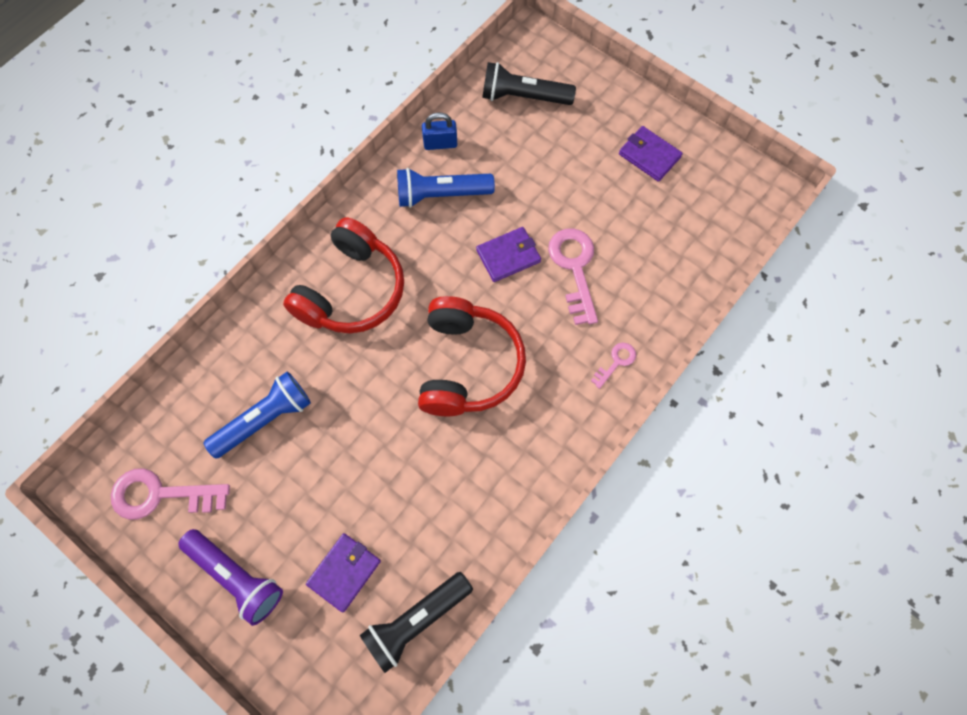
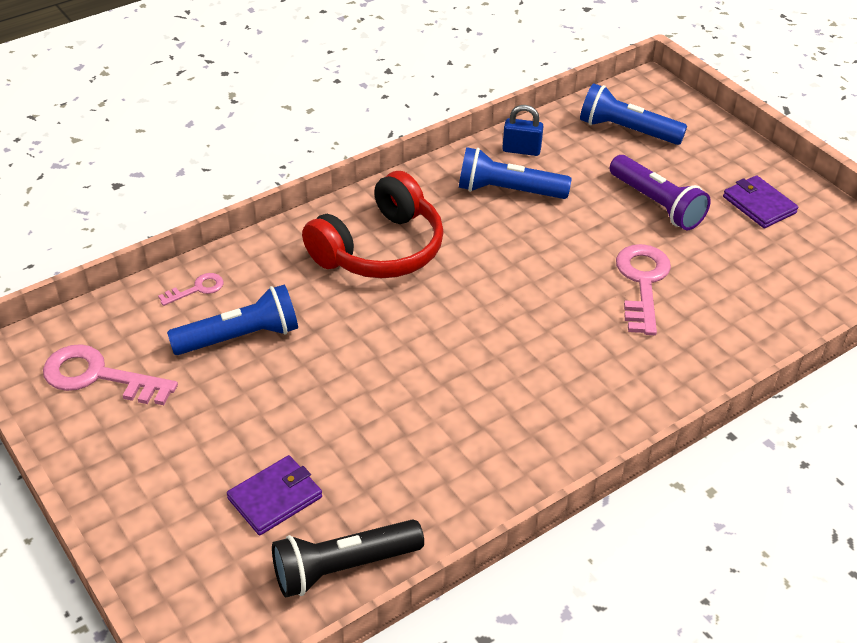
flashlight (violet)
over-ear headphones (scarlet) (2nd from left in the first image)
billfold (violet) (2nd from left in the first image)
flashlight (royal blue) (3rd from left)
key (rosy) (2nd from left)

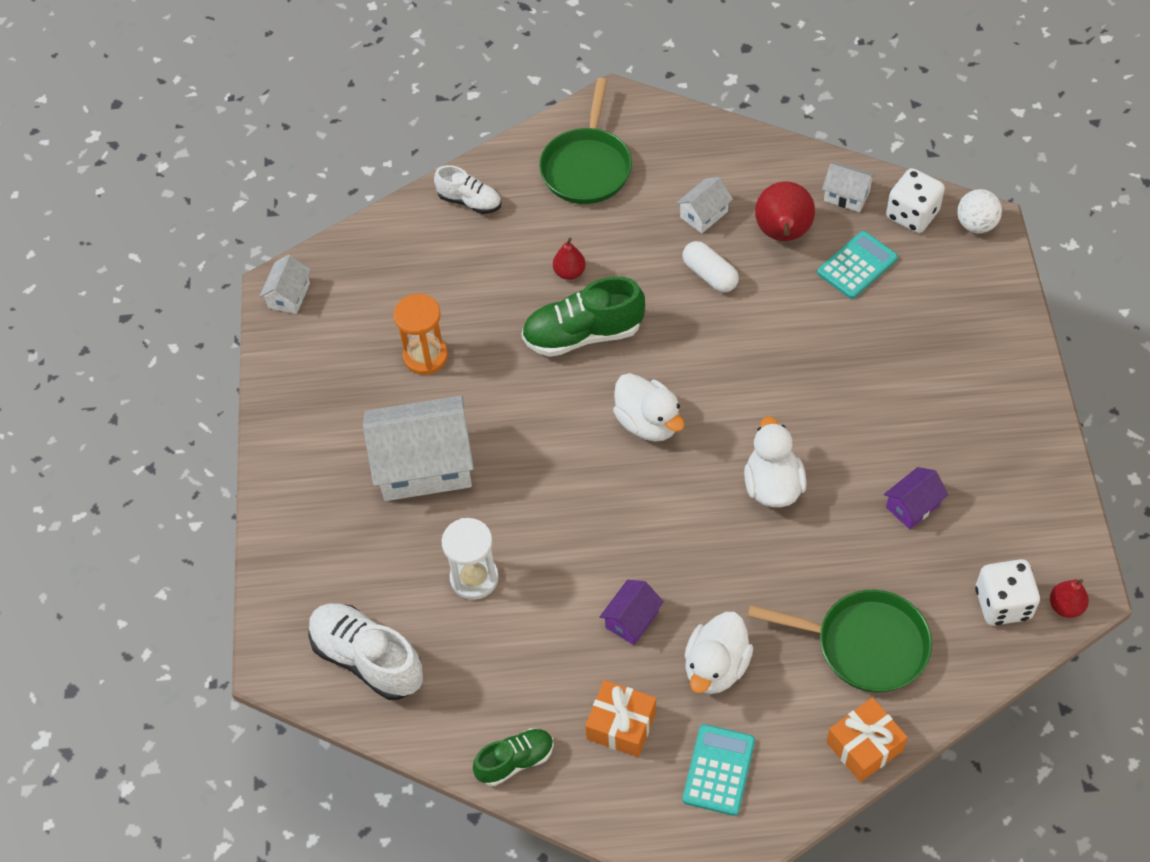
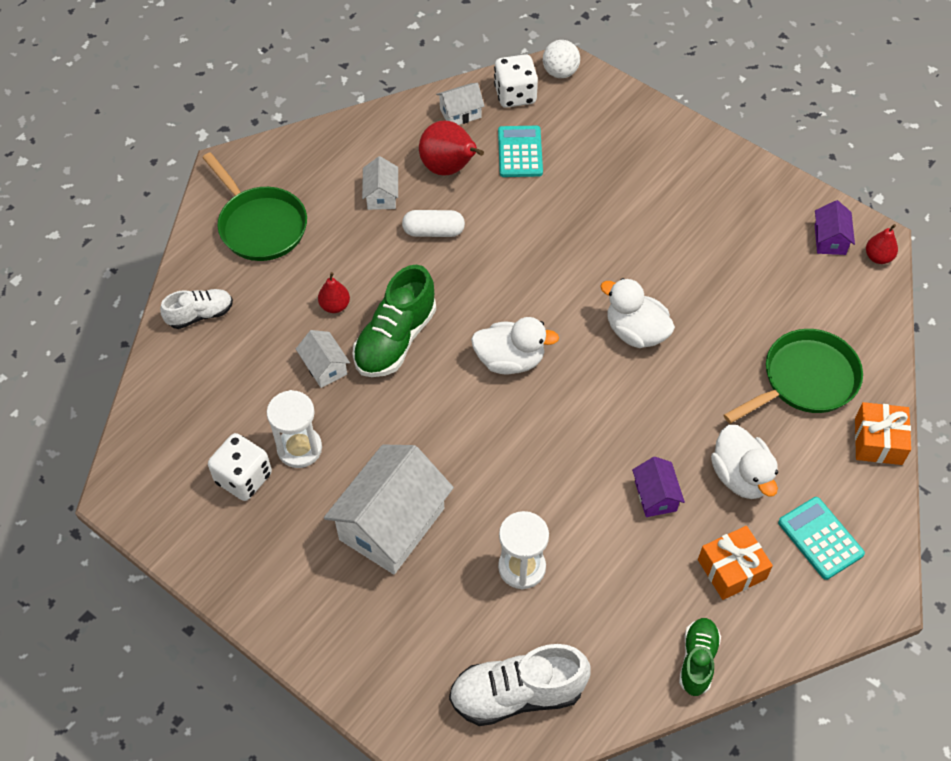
house (snow-white) (1st from left)
sand timer (snow-white) (1st from left)
house (violet) (2nd from left)
dice (snow-white) (1st from left)

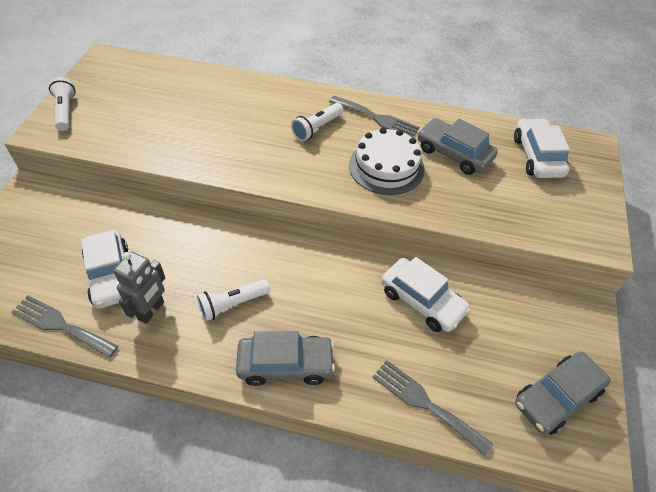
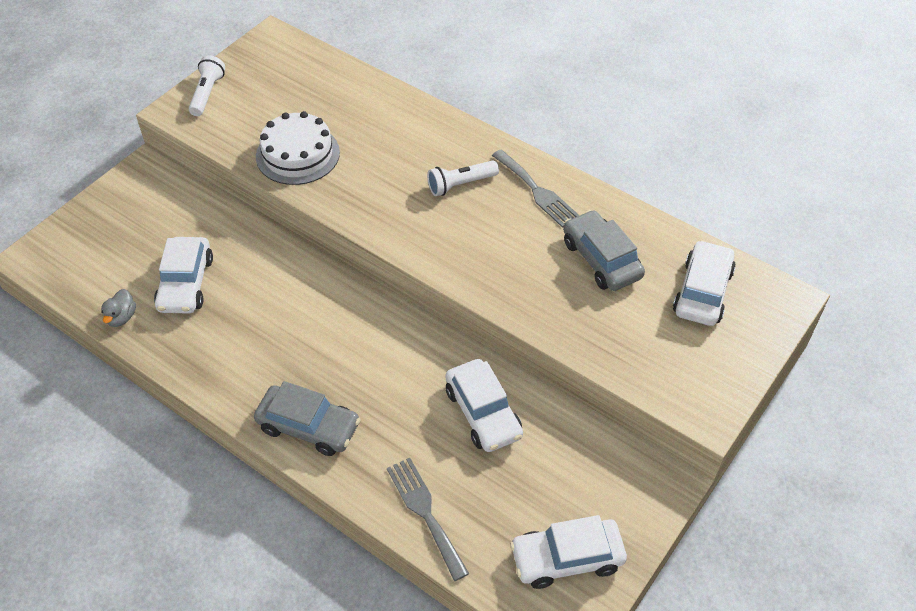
rubber duck (gray)
robot (gray)
flashlight (snow-white) (2nd from left in the first image)
layer cake (snow-white)
car (snow-white) (3rd from left)

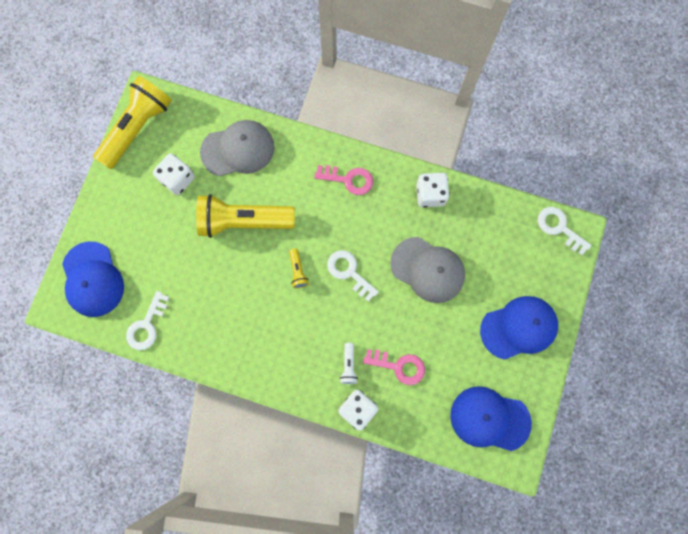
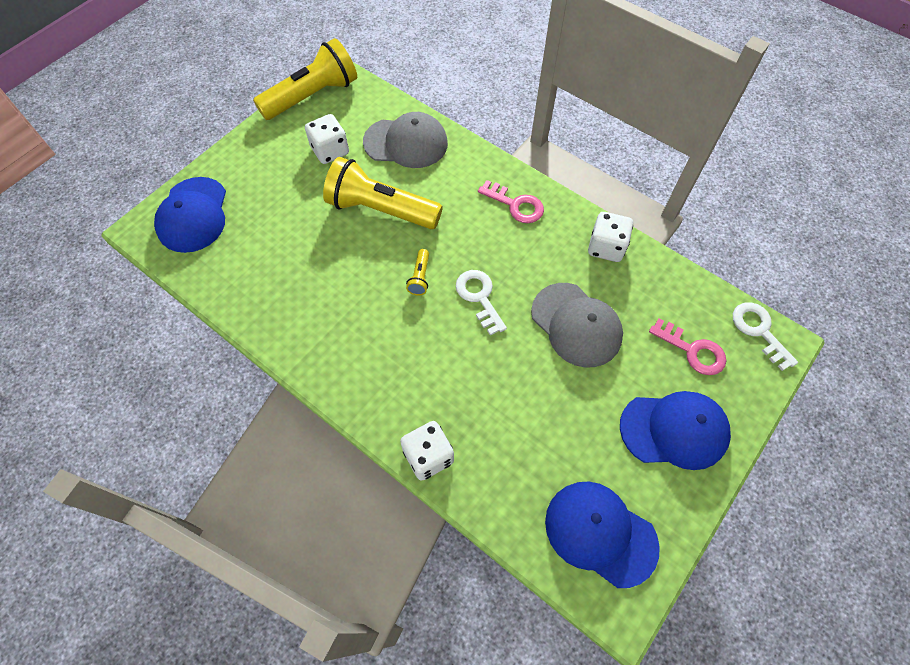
key (snow-white) (1st from left in the first image)
flashlight (snow-white)
key (rosy) (2nd from left)

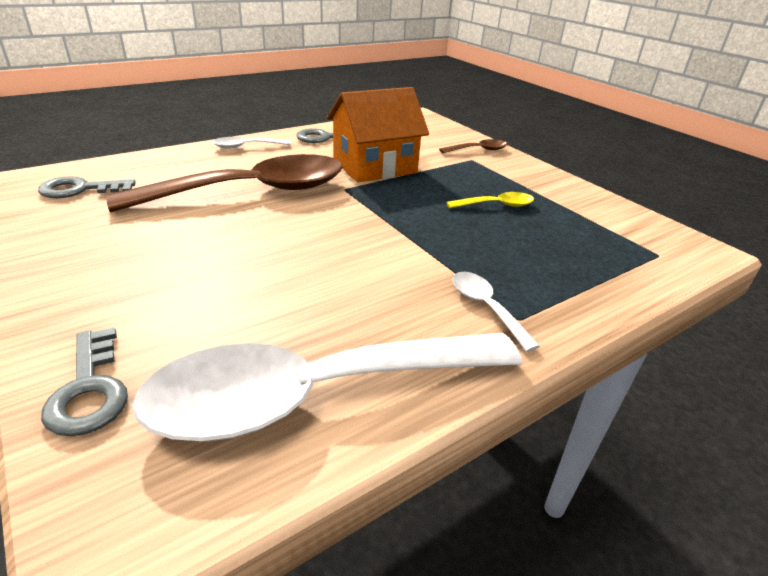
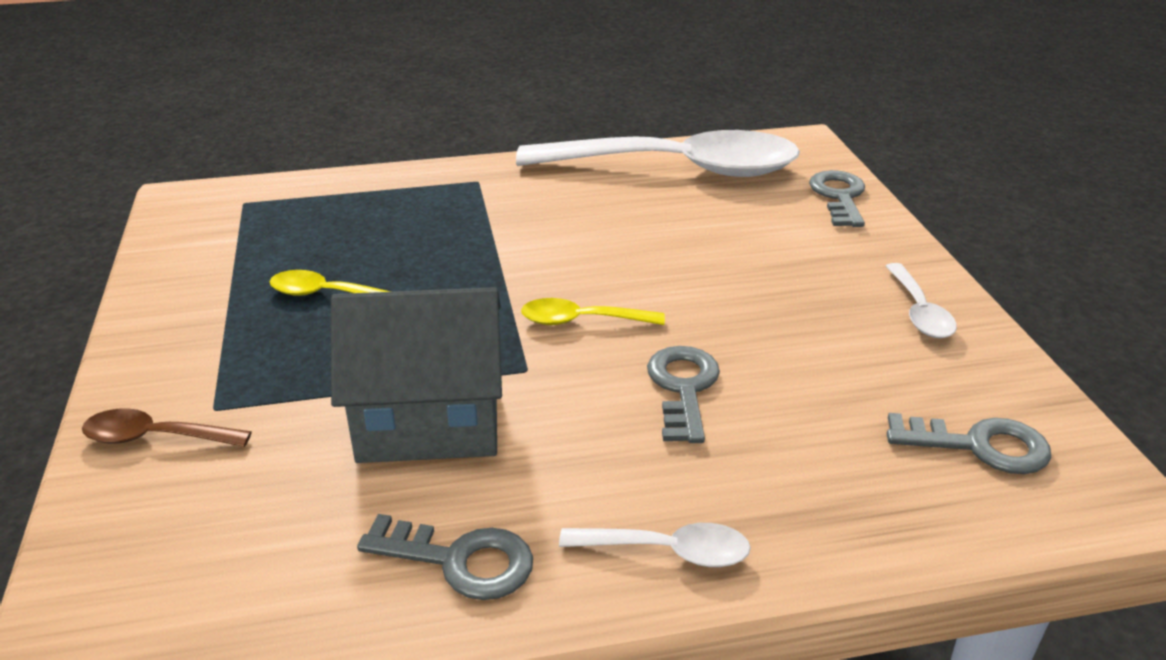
key (gray) (2nd from left)
house (gray)
teaspoon (snow-white) (3rd from left)
teaspoon (yellow) (2nd from left)

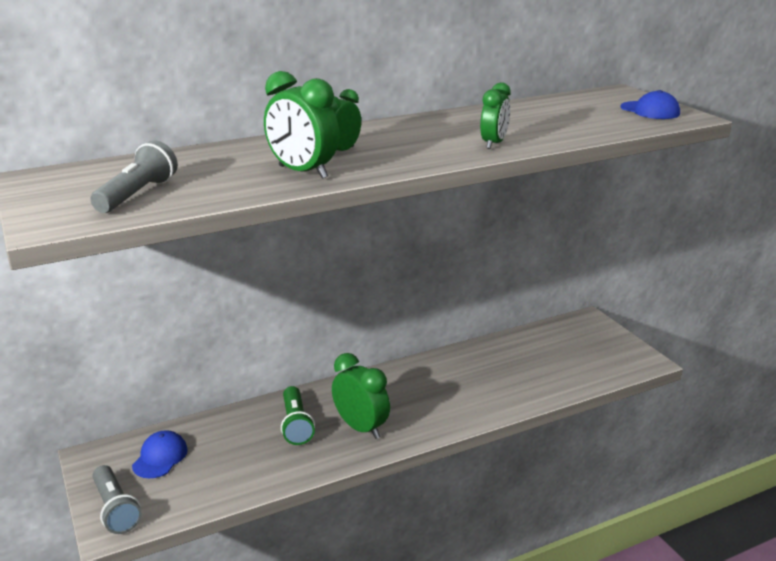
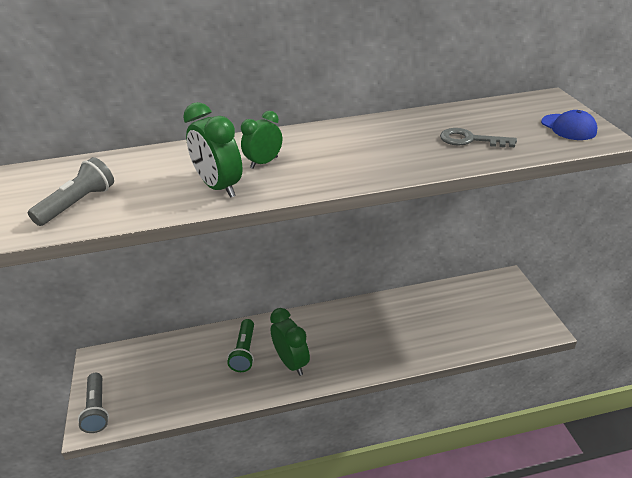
baseball cap (royal blue) (1st from left in the first image)
bedside clock (leaf-green) (4th from left in the first image)
key (gray)

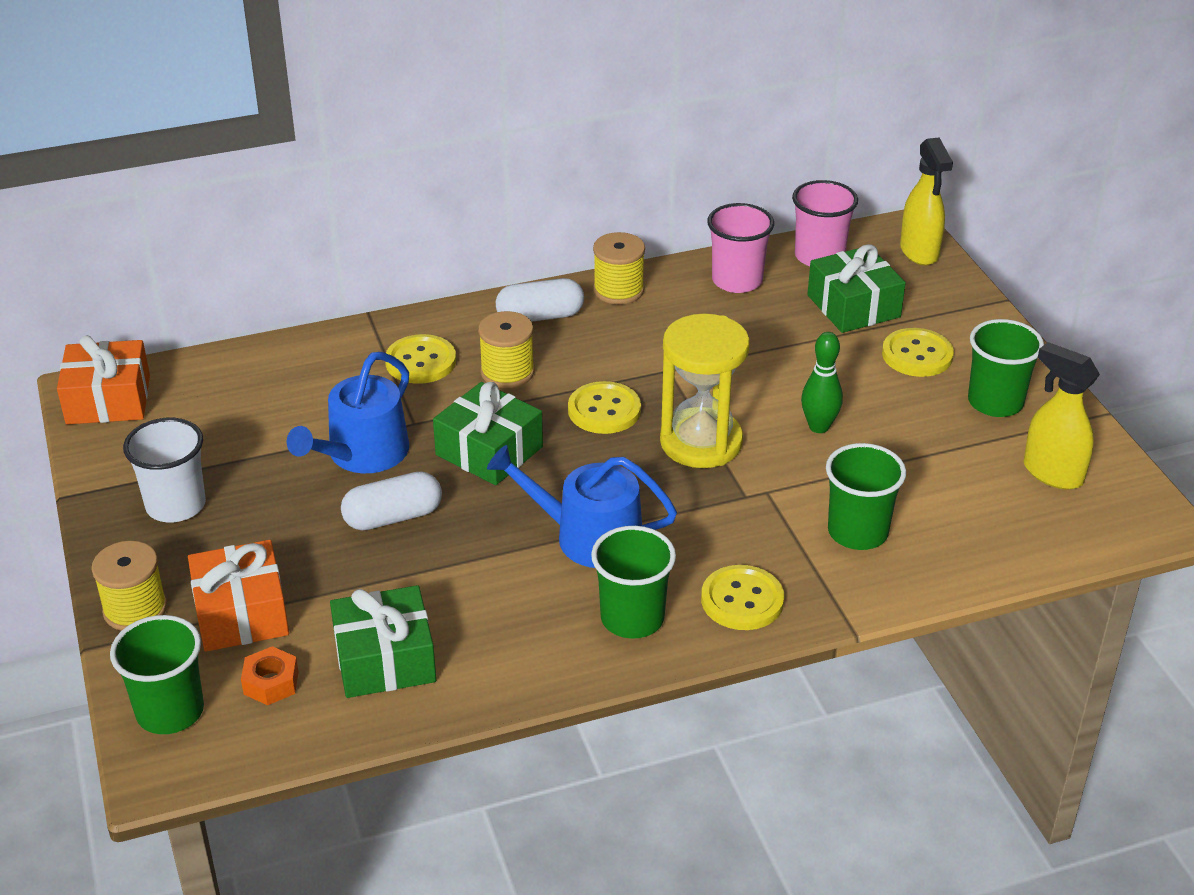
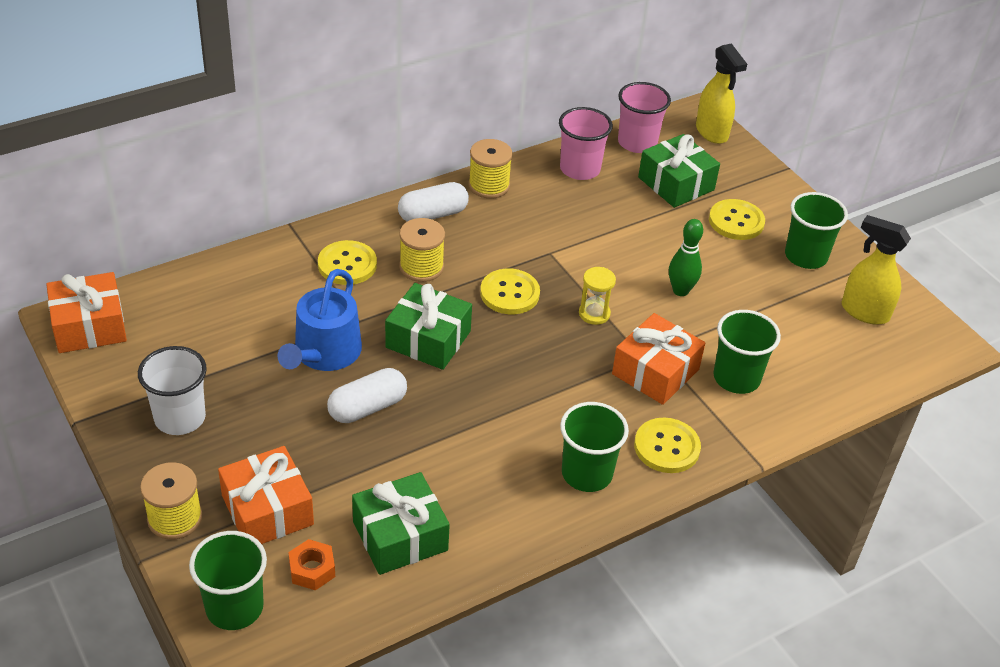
sprinkling can (royal blue) (2nd from left in the first image)
sand timer (yellow)
gift (bright orange) (3rd from left)

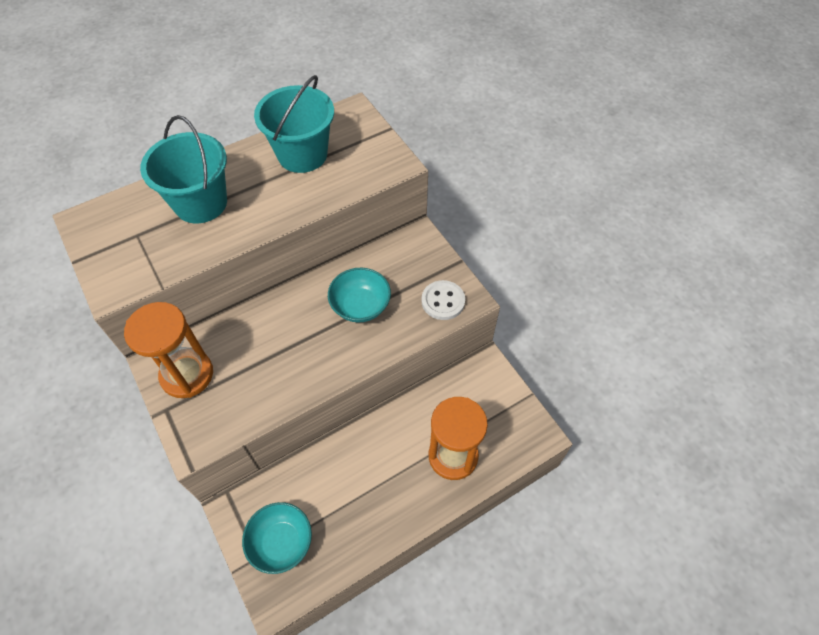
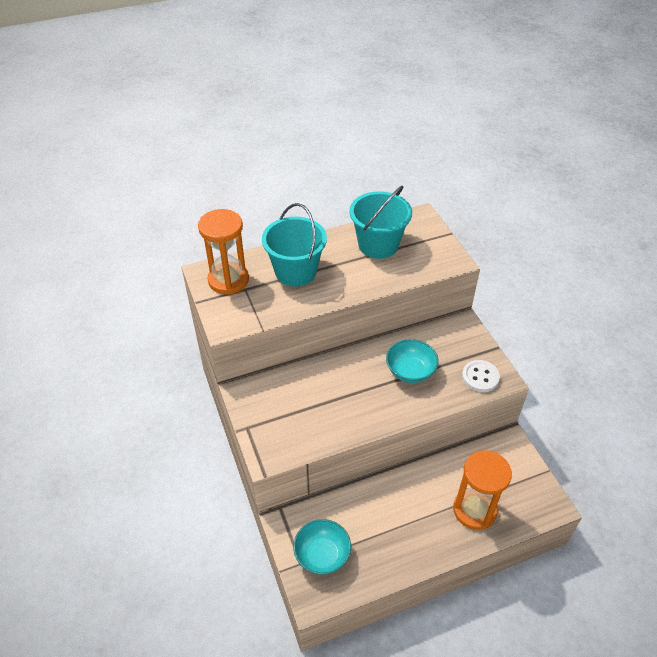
sand timer (bright orange) (1st from left)

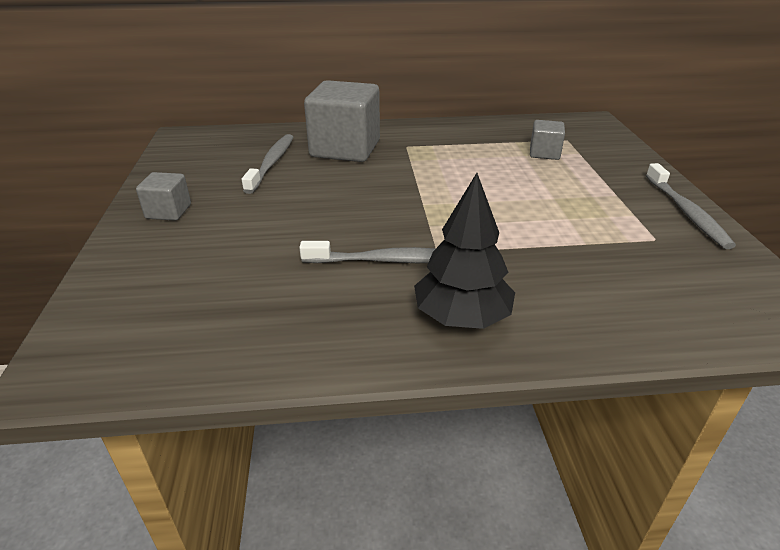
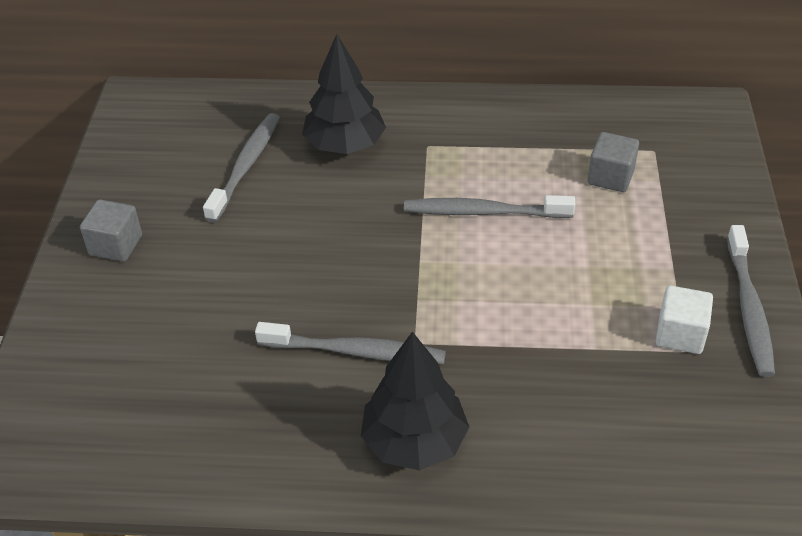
tree (ebony) (1st from left)
tooth brush (gray) (3rd from left)
cube (snow-white)

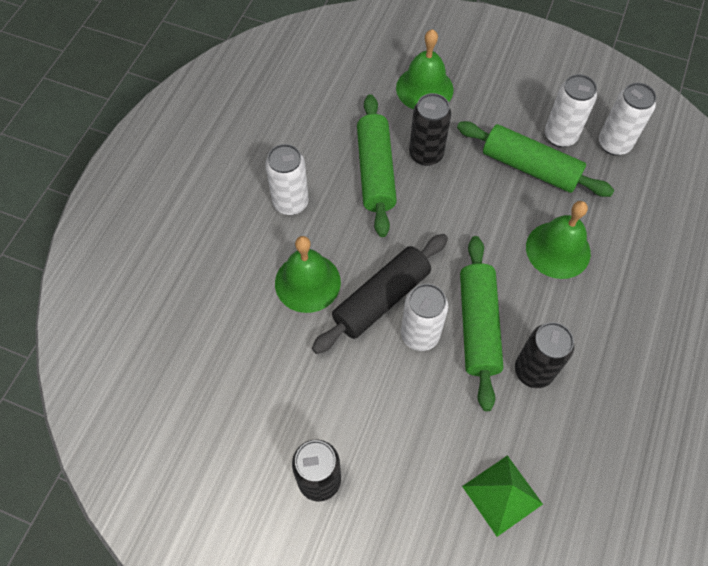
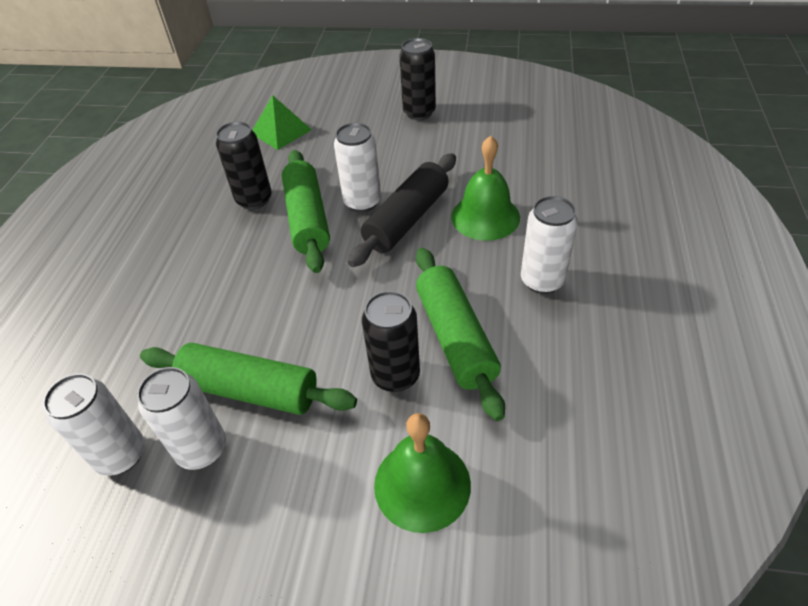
school bell (leaf-green) (3rd from left in the first image)

